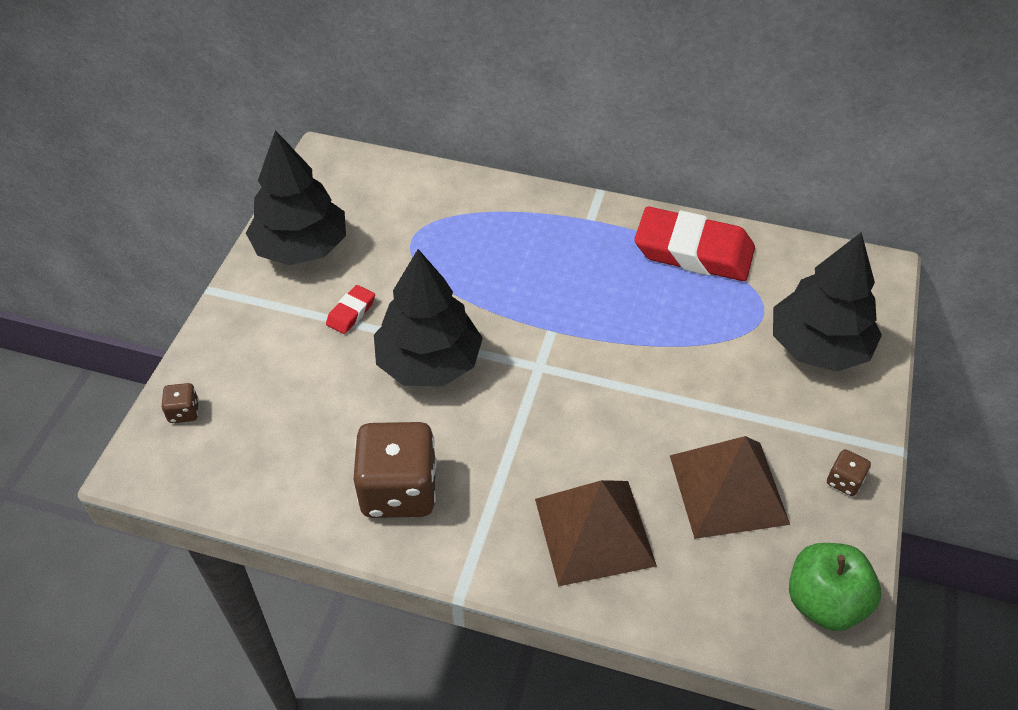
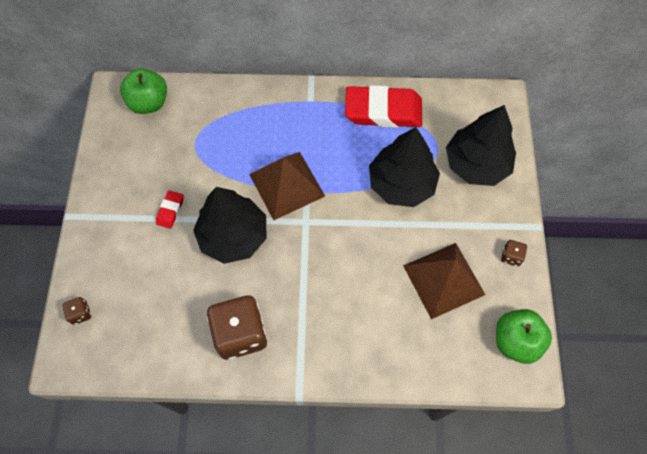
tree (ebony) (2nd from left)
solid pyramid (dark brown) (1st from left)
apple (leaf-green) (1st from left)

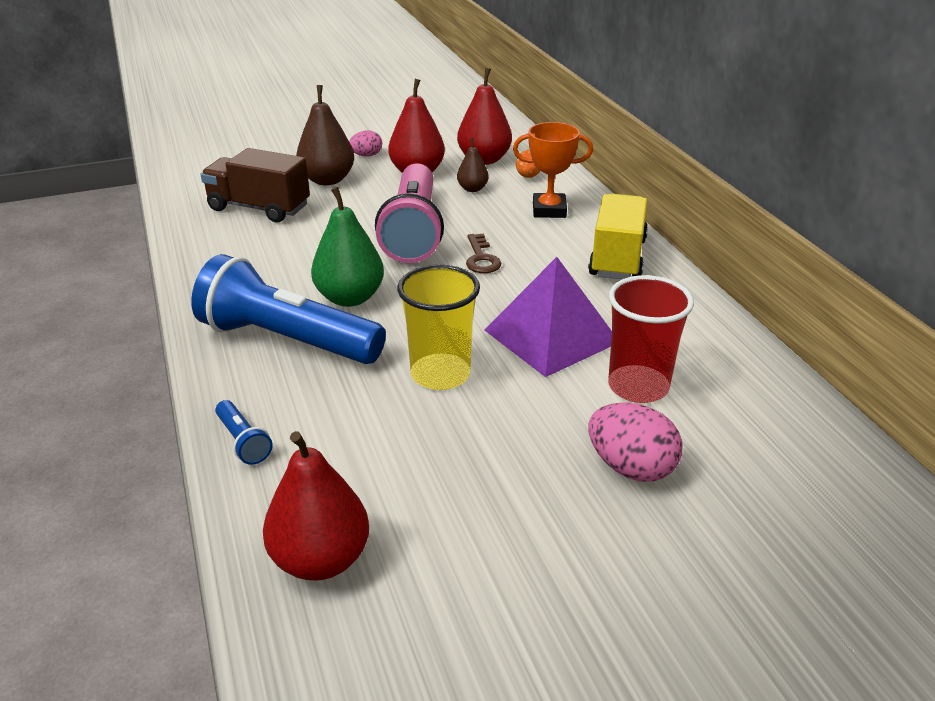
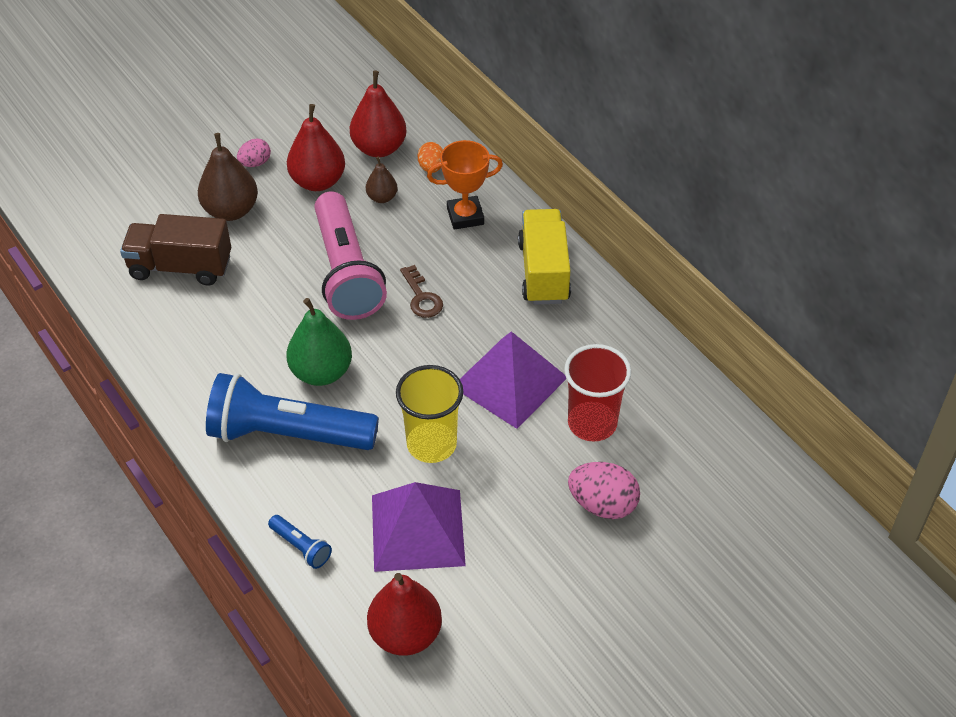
solid pyramid (violet) (1st from left)

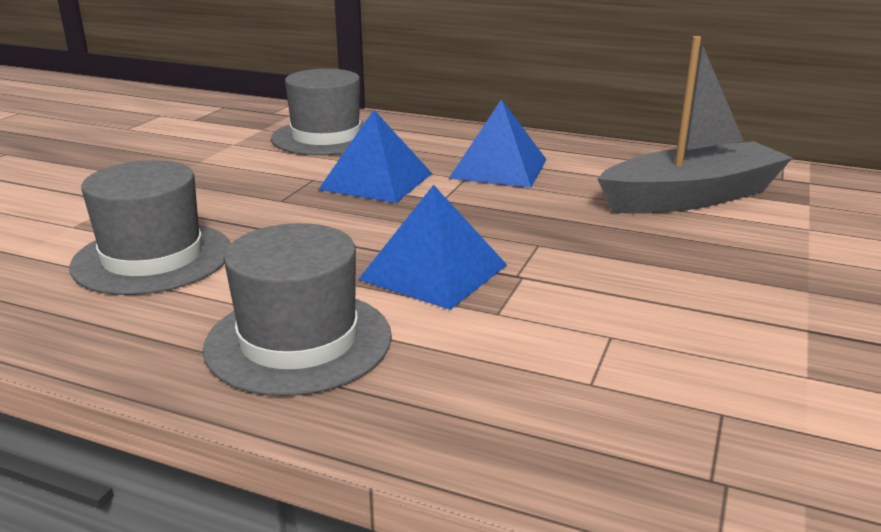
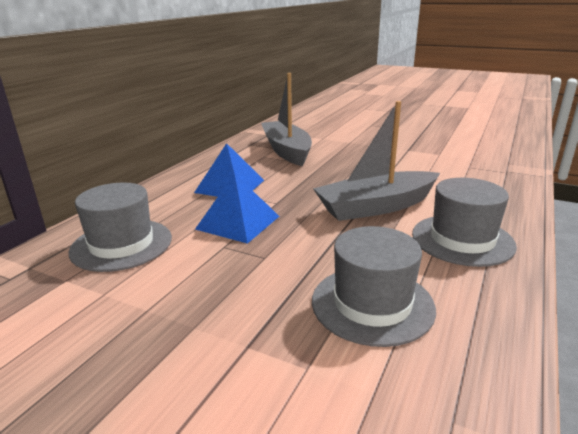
toy boat (gray) (2nd from left)

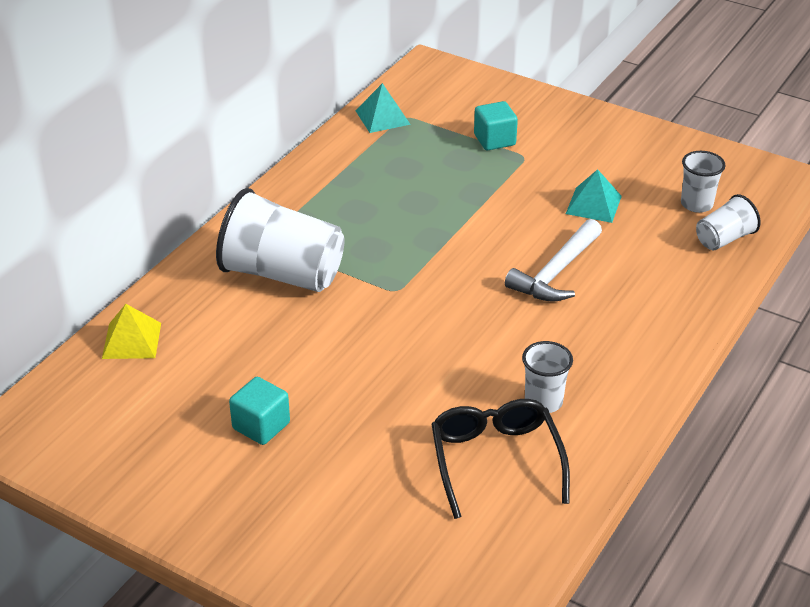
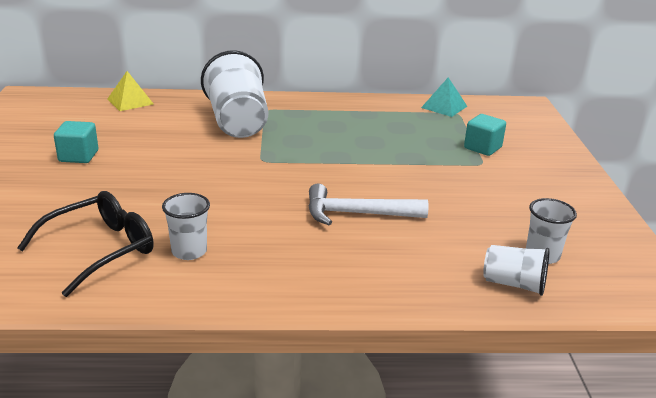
solid pyramid (turquoise) (2nd from left in the first image)

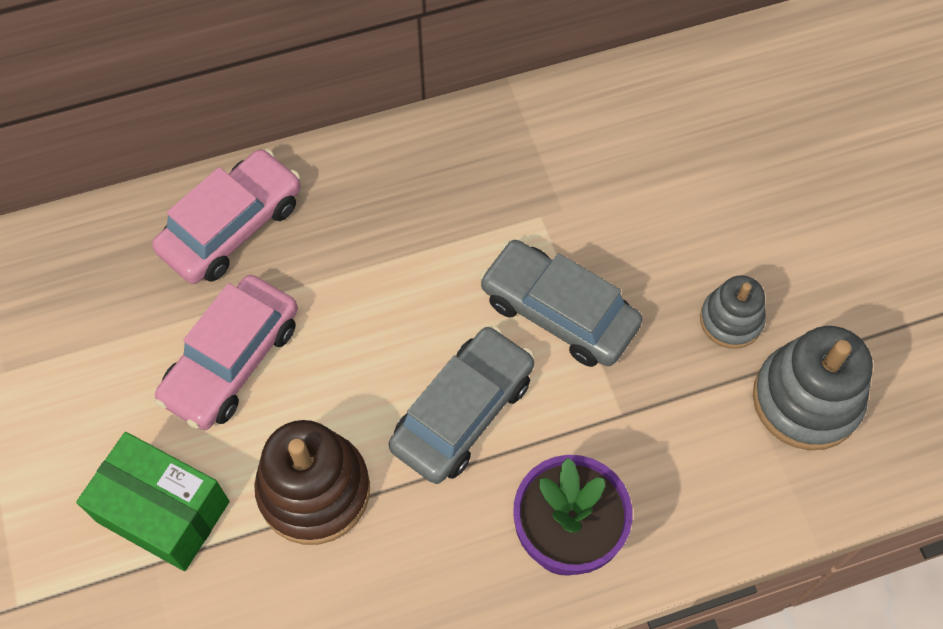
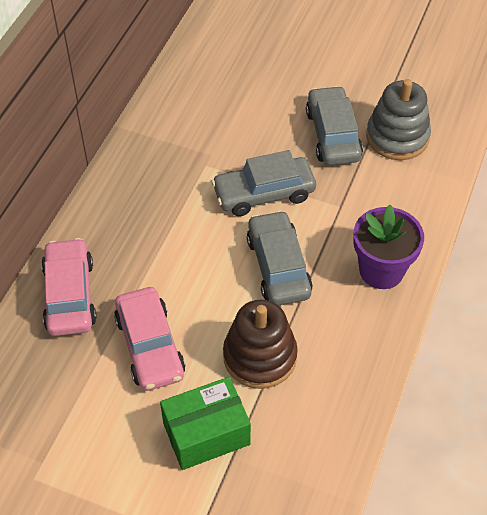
car (gray) (3rd from left)

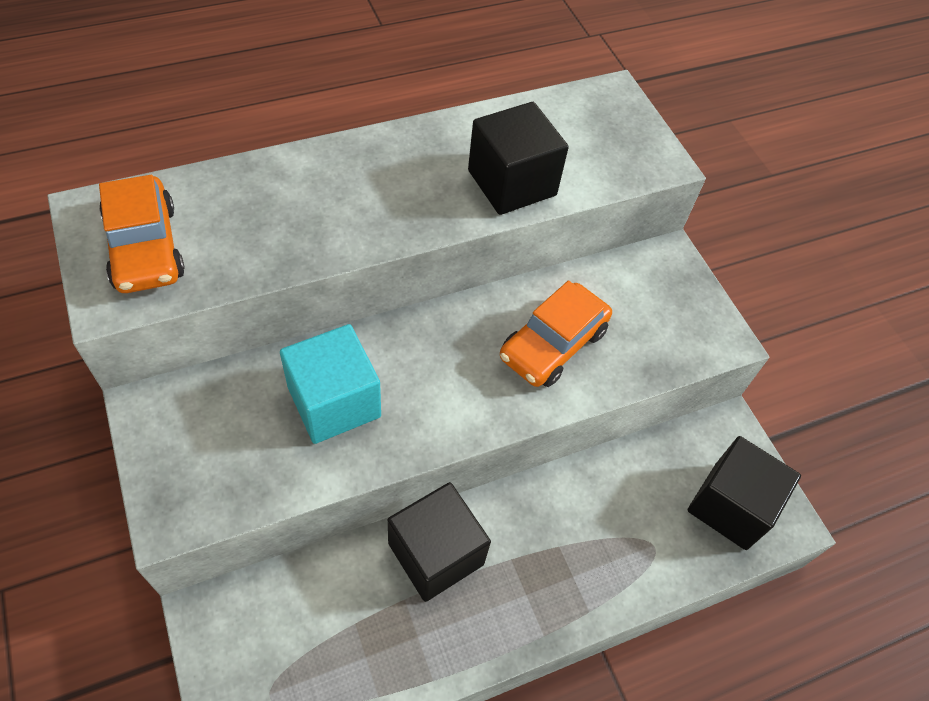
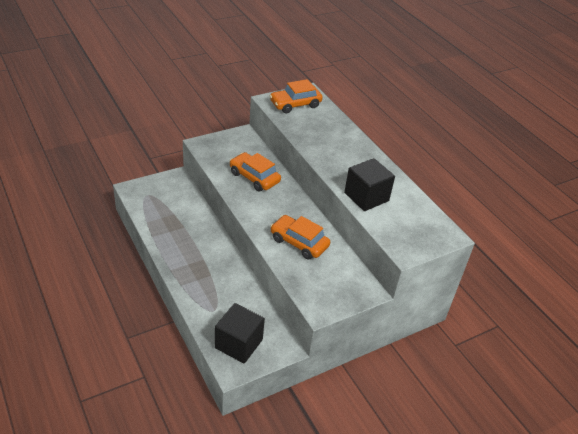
car (bright orange) (1st from left)
cube (ebony) (1st from left in the first image)

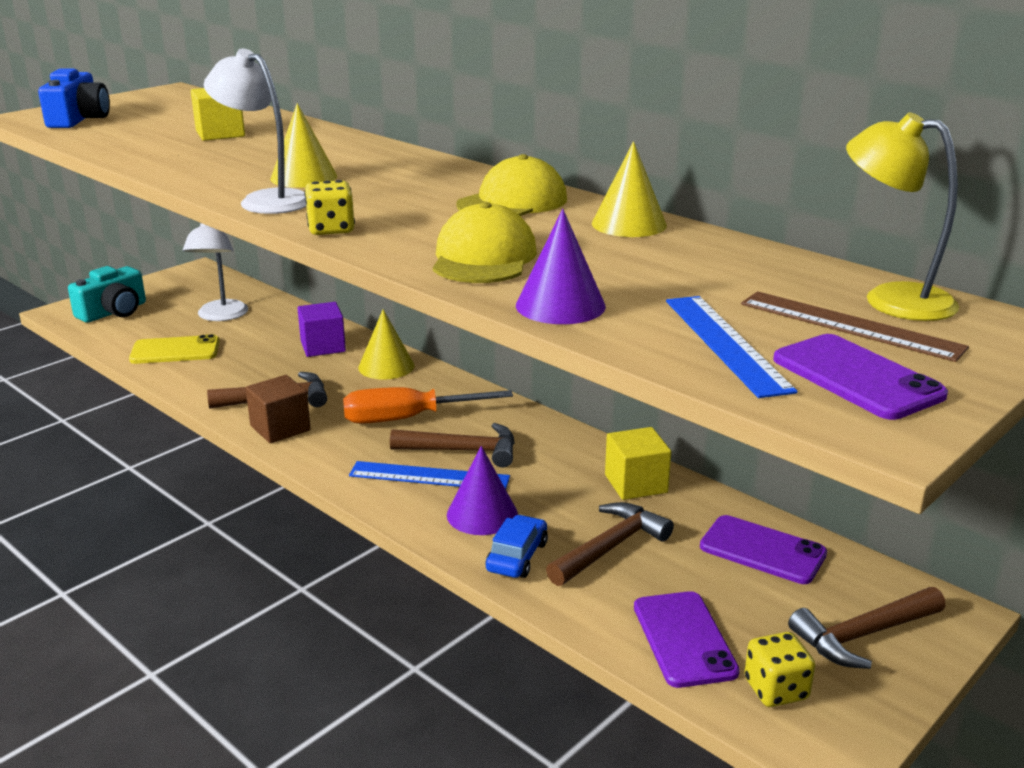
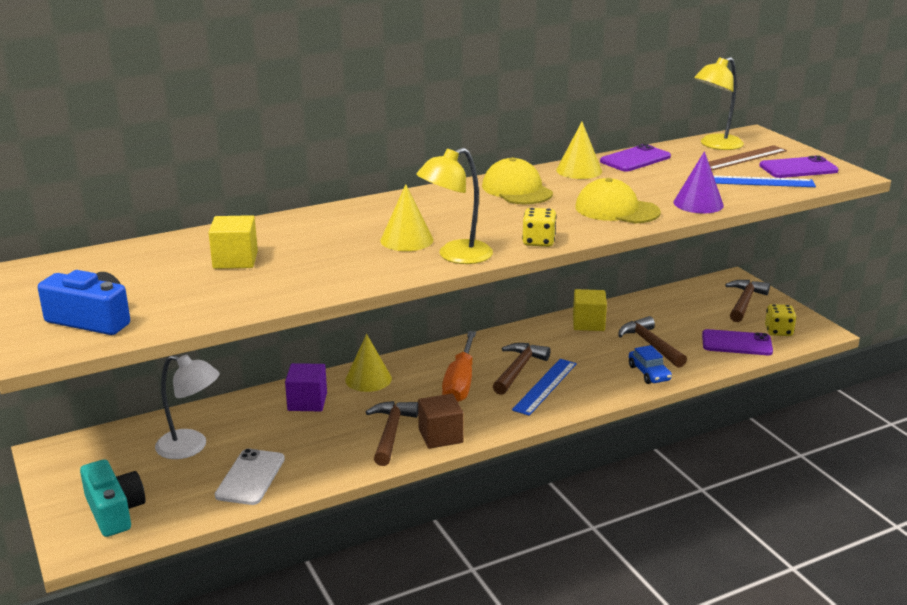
mobile phone (snow-white)
desk lamp (yellow) (1st from left)
cone (violet) (1st from left in the first image)
car (royal blue)
mobile phone (violet) (1st from left)
carpenter's hammer (dark brown) (4th from left)

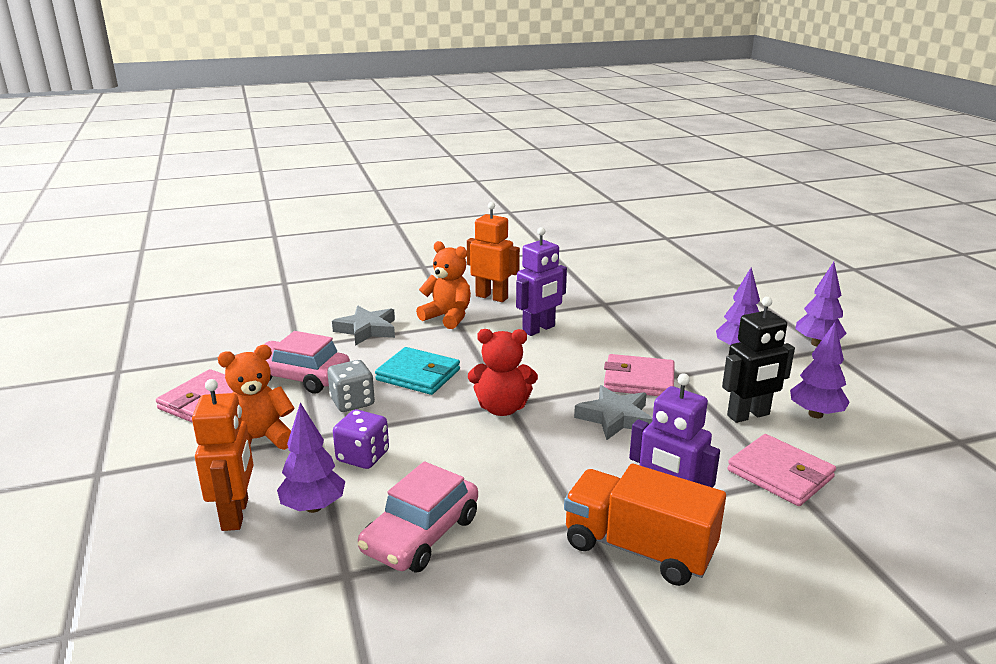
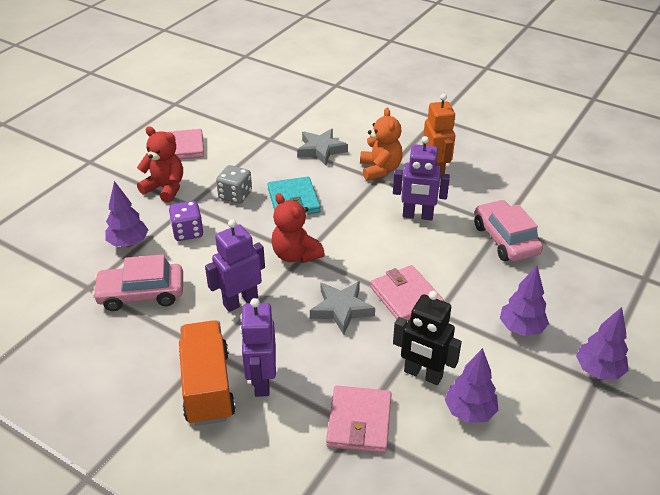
robot (bright orange) (1st from left in the first image)
stuffed bear (scarlet) (1st from left)
car (rosy) (2nd from left)
robot (violet) (1st from left)

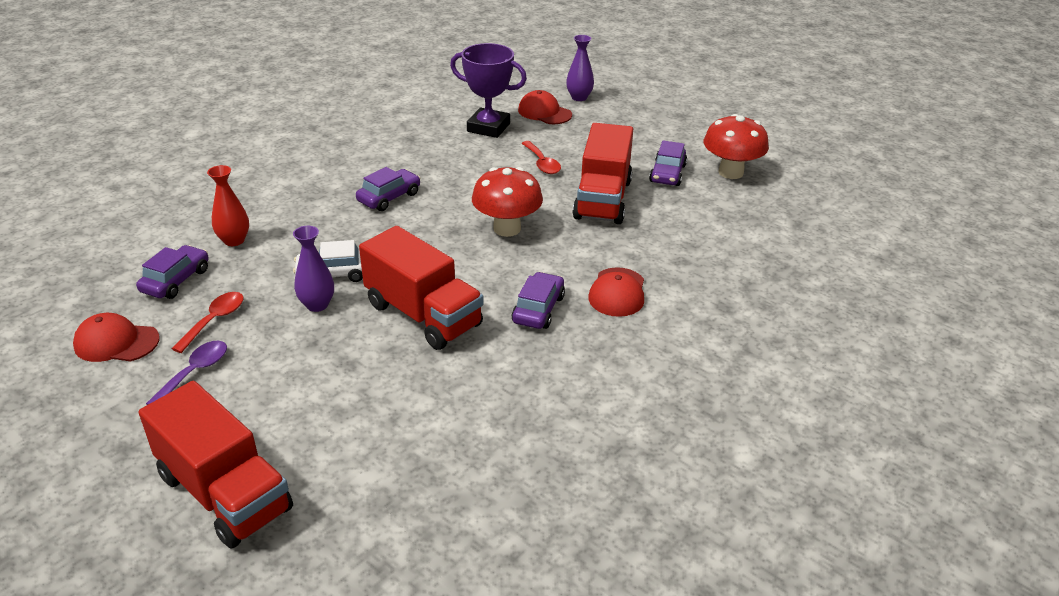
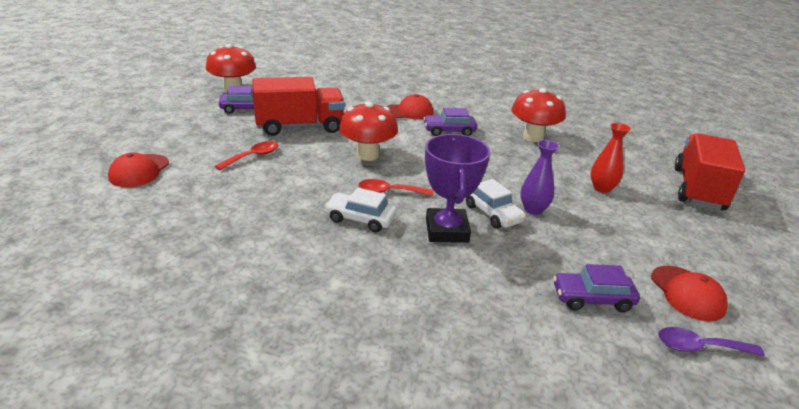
teaspoon (violet)
teaspoon (scarlet) (2nd from left)
tall vase (scarlet)
car (snow-white) (1st from left)
toy truck (scarlet) (2nd from left in the first image)
prize cup (violet)
tall vase (violet) (2nd from left in the first image)
fungus (scarlet) (3rd from left)

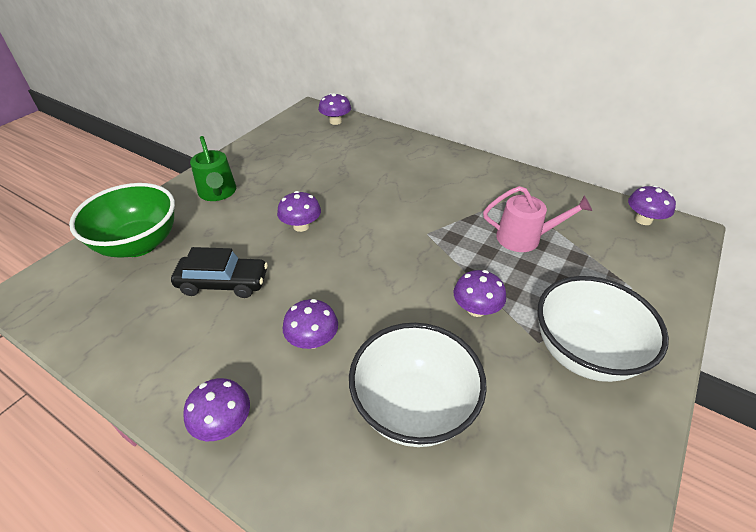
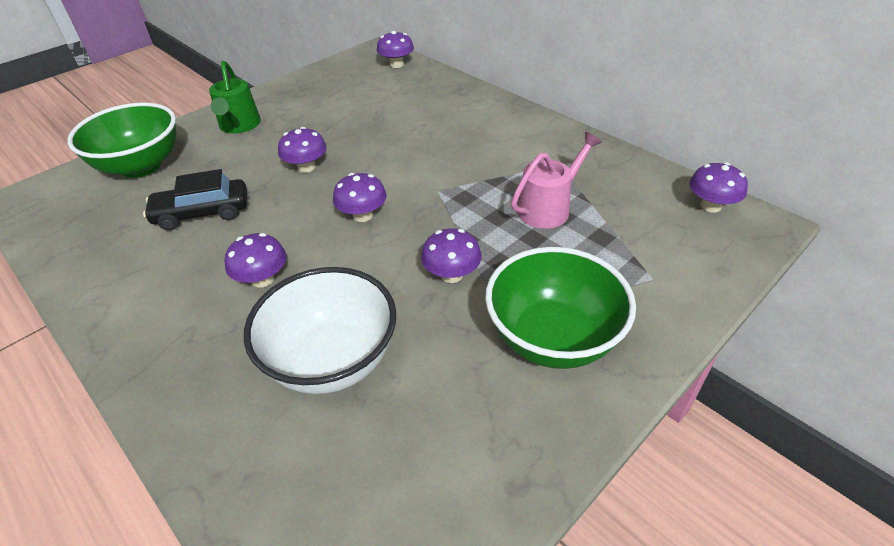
car (ebony)
fungus (violet) (3rd from left)
sprinkling can (rosy)
bowl (leaf-green) (2nd from left)

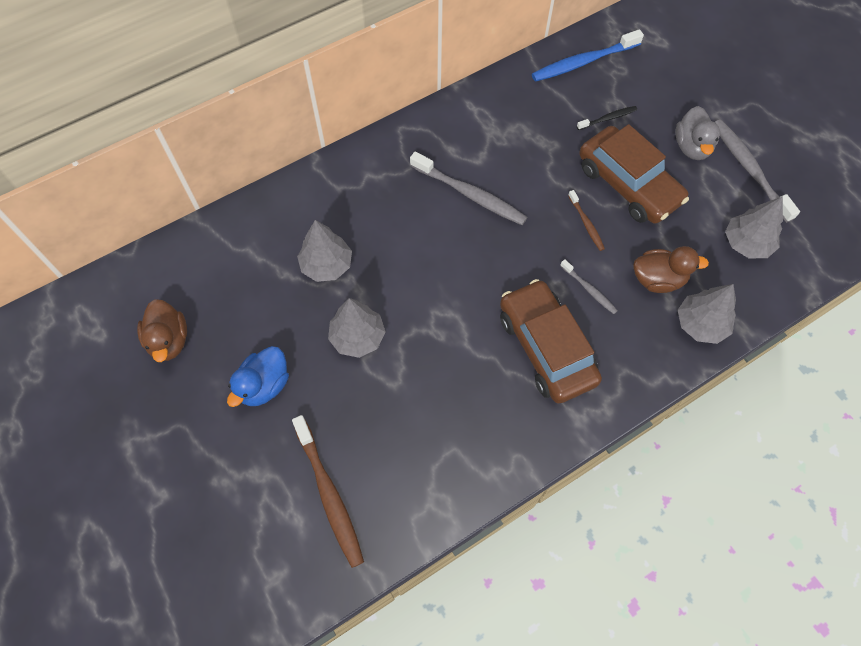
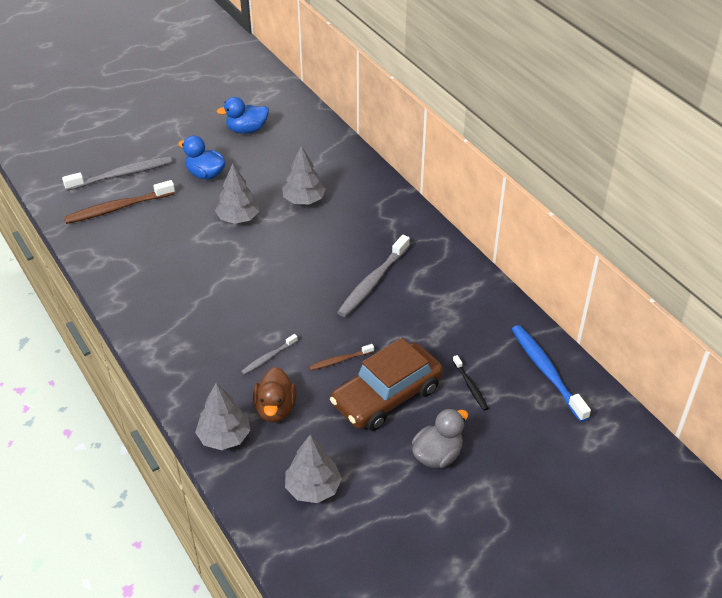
rubber duck (royal blue) (2nd from left)
car (dark brown) (1st from left in the first image)
rubber duck (gray)
tooth brush (gray) (1st from left)

